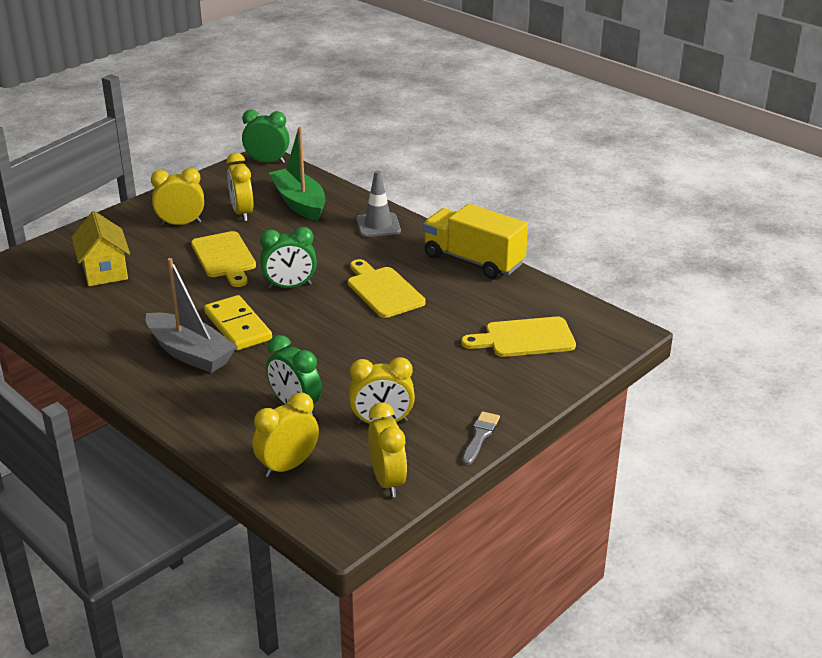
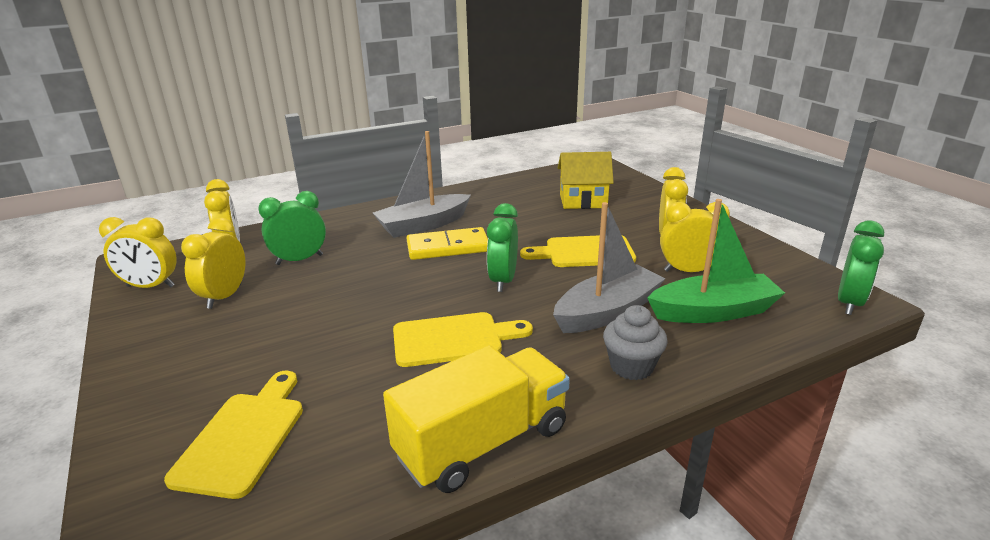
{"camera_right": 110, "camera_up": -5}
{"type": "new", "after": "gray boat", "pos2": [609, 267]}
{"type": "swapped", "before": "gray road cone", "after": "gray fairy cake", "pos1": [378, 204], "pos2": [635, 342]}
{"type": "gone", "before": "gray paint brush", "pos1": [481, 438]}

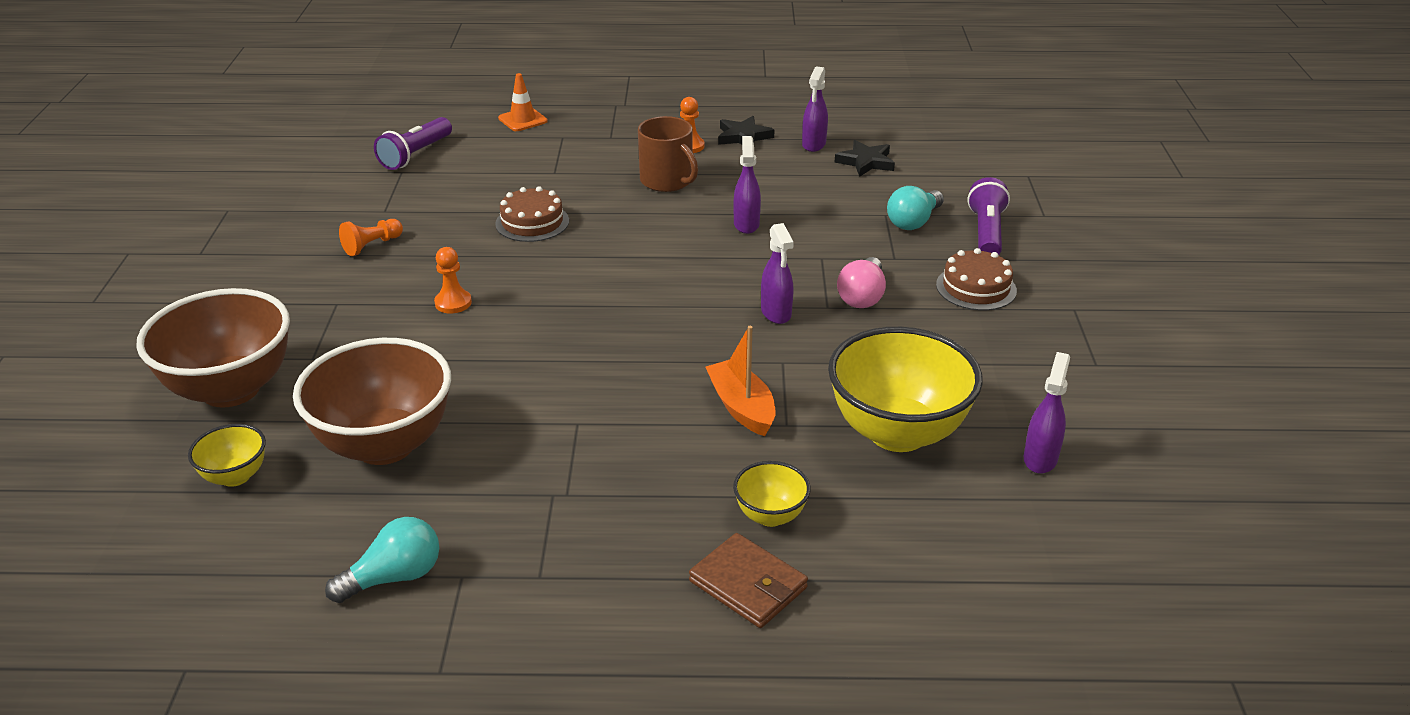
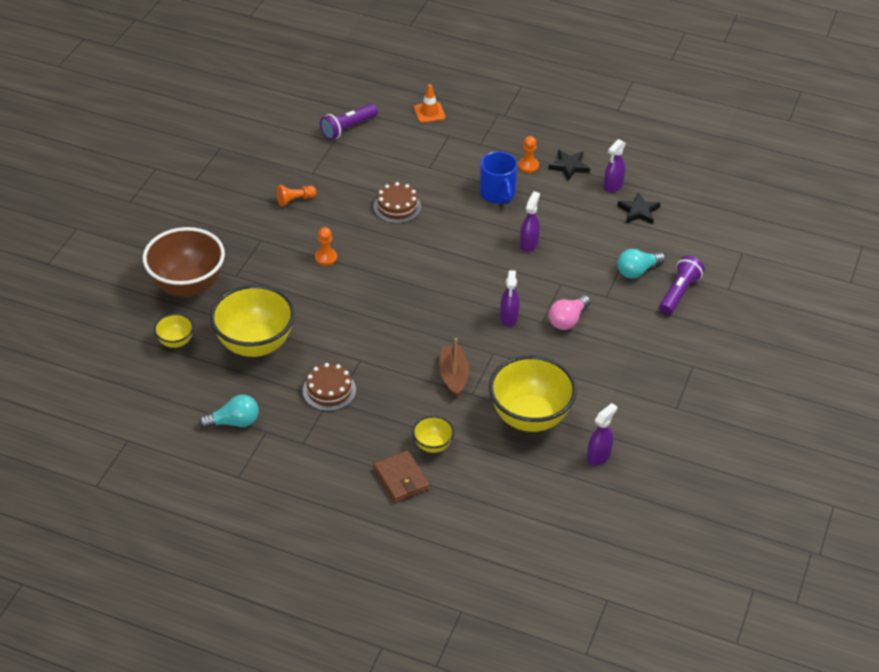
{"camera_right": 20, "camera_up": 10}
{"type": "repainted", "before": "russet serving bowl", "after": "bright yellow serving bowl", "pos1": [372, 401], "pos2": [252, 321]}
{"type": "shifted", "before": "russet layer cake", "pos1": [976, 279], "pos2": [329, 387]}
{"type": "repainted", "before": "orange-coloured boat", "after": "russet boat", "pos1": [741, 381], "pos2": [454, 368]}
{"type": "repainted", "before": "russet coffee mug", "after": "royal blue coffee mug", "pos1": [668, 154], "pos2": [499, 177]}

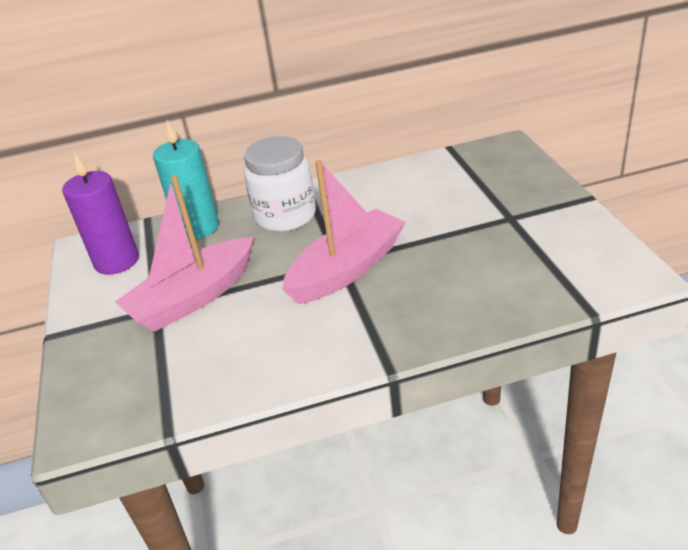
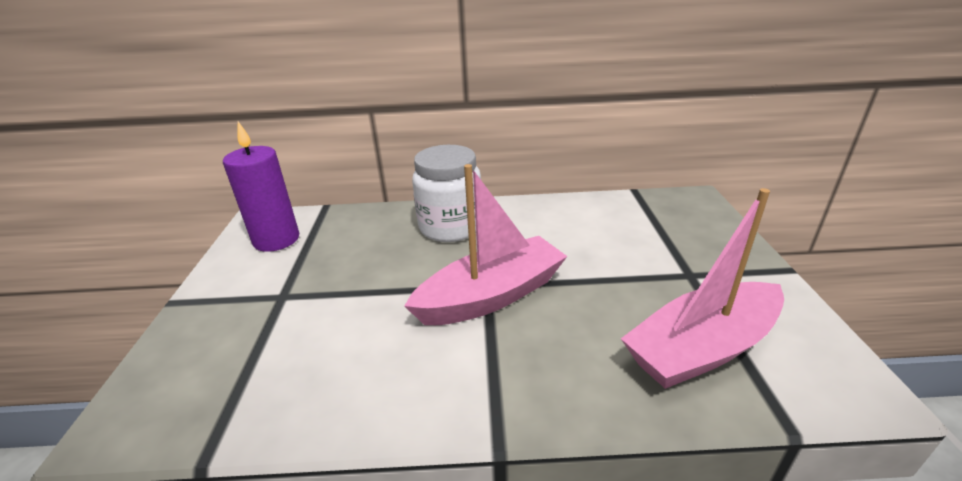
{"camera_right": 10, "camera_up": -5}
{"type": "shifted", "before": "rosy boat", "pos1": [184, 253], "pos2": [702, 288]}
{"type": "gone", "before": "aqua wax candle", "pos1": [186, 180]}

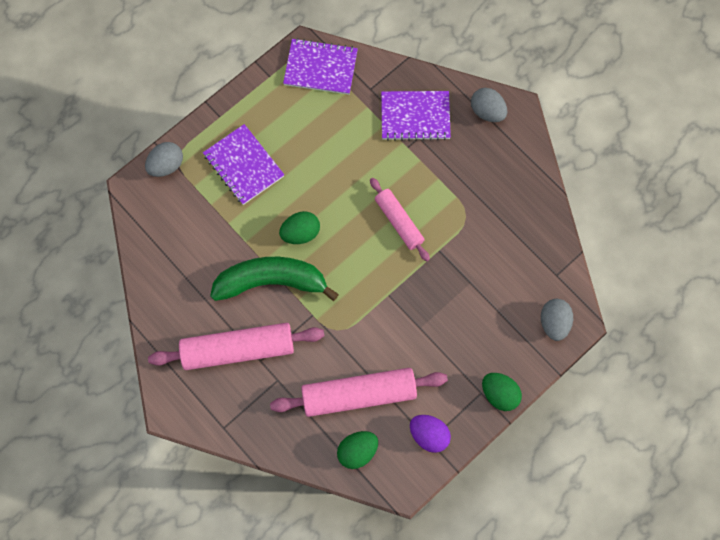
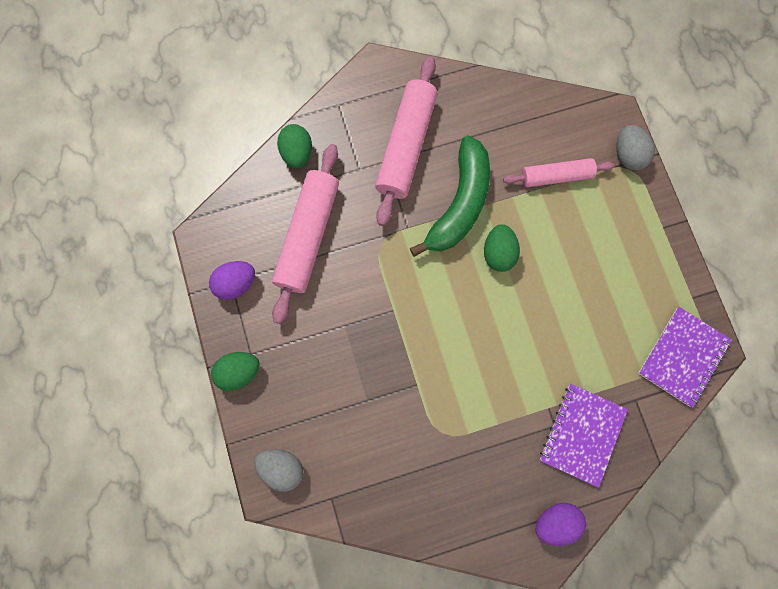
{"camera_right": 115, "camera_up": 5}
{"type": "shifted", "before": "leaf-green egg", "pos1": [357, 450], "pos2": [294, 146]}
{"type": "shifted", "before": "rosy dough roller", "pos1": [400, 219], "pos2": [559, 172]}
{"type": "repainted", "before": "gray egg", "after": "violet egg", "pos1": [489, 105], "pos2": [561, 524]}
{"type": "gone", "before": "violet notepad", "pos1": [243, 164]}

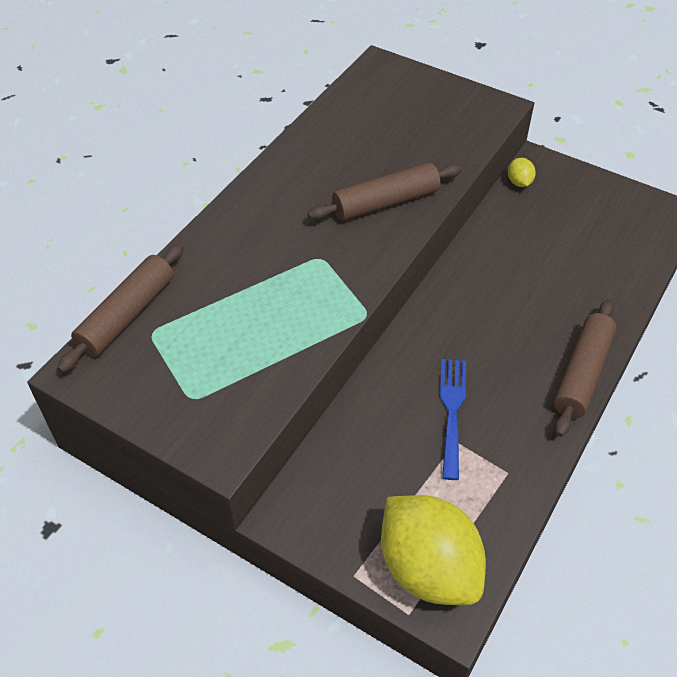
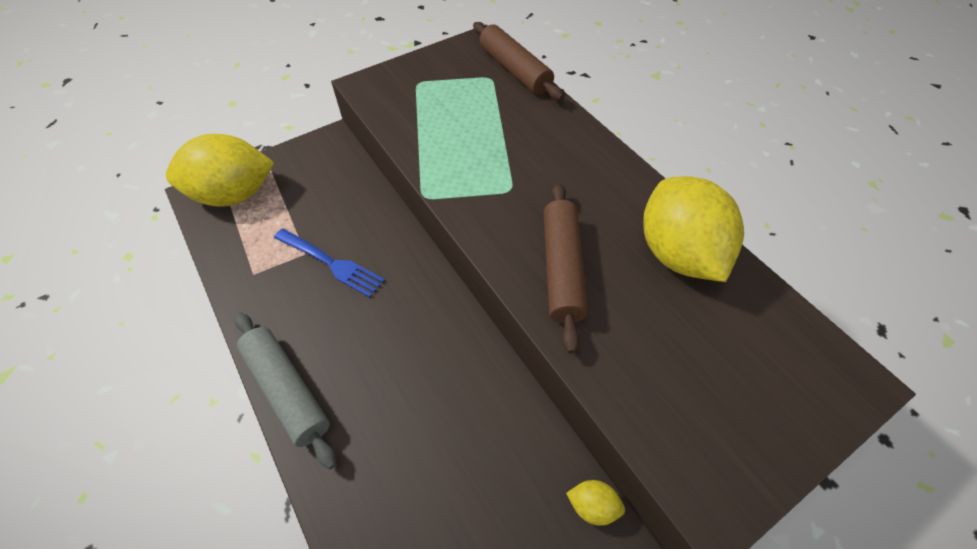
{"camera_right": 115, "camera_up": 5}
{"type": "repainted", "before": "russet dough roller", "after": "gray dough roller", "pos1": [584, 368], "pos2": [285, 390]}
{"type": "new", "after": "bright yellow lemon", "pos2": [693, 229]}

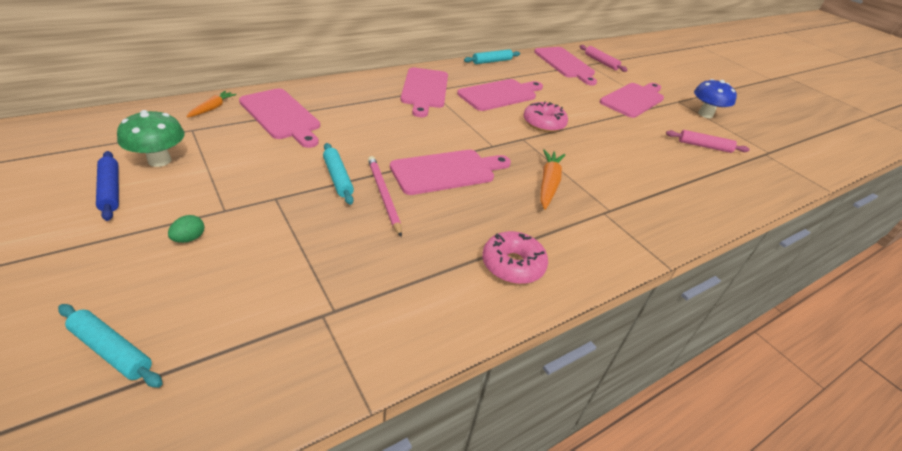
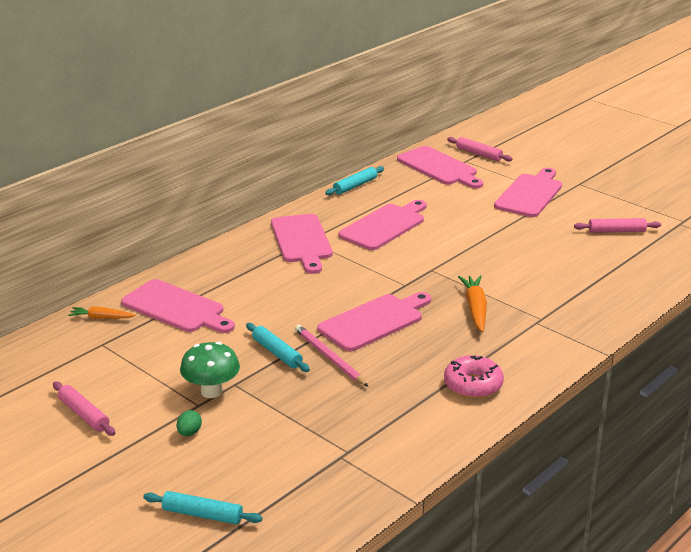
{"camera_right": -10, "camera_up": -10}
{"type": "repainted", "before": "royal blue dough roller", "after": "rosy dough roller", "pos1": [107, 186], "pos2": [84, 408]}
{"type": "rotated", "before": "orange-coloured toy carrot", "pos1": [211, 104], "pos2": [102, 312], "turn": -90}
{"type": "shifted", "before": "leaf-green fungus", "pos1": [151, 138], "pos2": [210, 370]}
{"type": "gone", "before": "rosy glazed donut", "pos1": [545, 117]}
{"type": "gone", "before": "royal blue fungus", "pos1": [715, 98]}

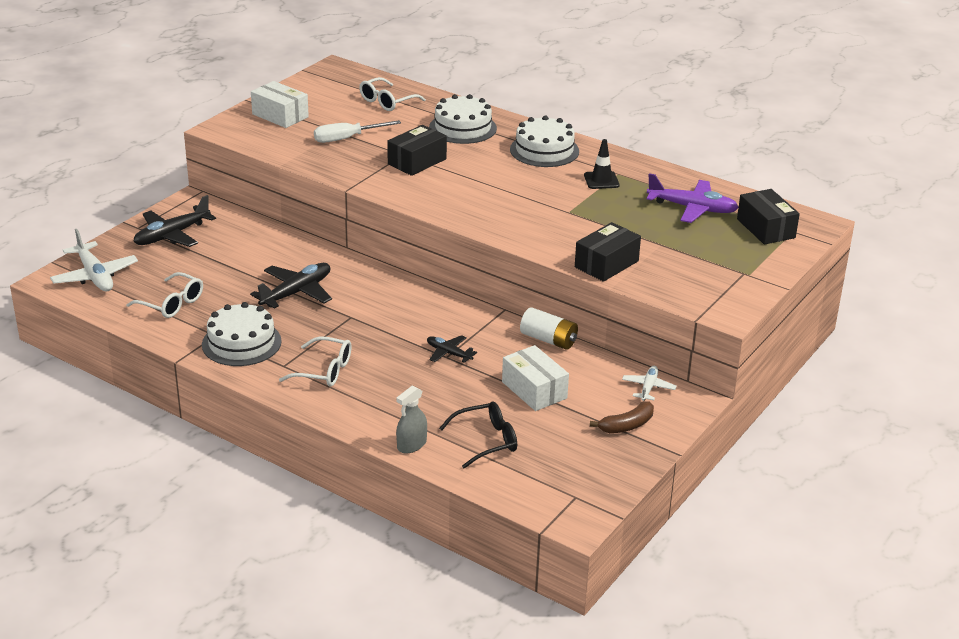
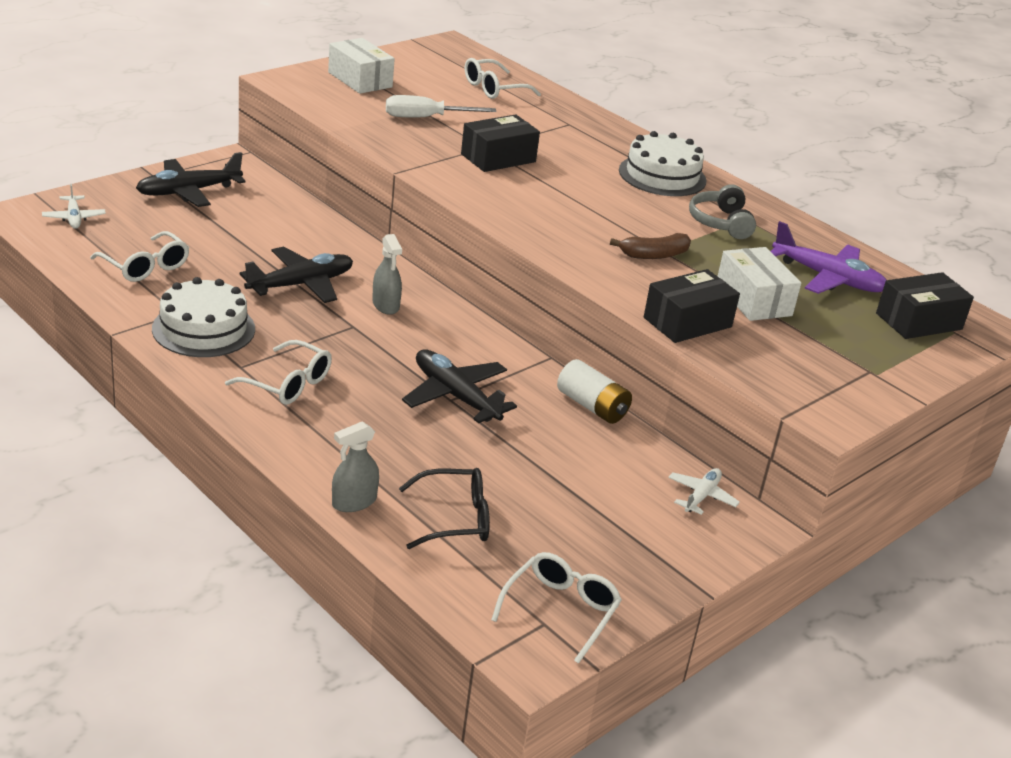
{"camera_right": 10, "camera_up": 0}
{"type": "scaled", "before": "pure white aeroplane", "pos1": [94, 260], "pos2": [74, 206], "scale": 0.57}
{"type": "new", "after": "gray spray cleaner", "pos2": [387, 274]}
{"type": "scaled", "before": "jet-black aeroplane", "pos1": [452, 349], "pos2": [459, 386], "scale": 1.76}
{"type": "new", "after": "pure white glasses", "pos2": [556, 608]}
{"type": "shifted", "before": "russet banana fruit", "pos1": [622, 417], "pos2": [650, 246]}
{"type": "swapped", "before": "jet-black road cone", "after": "gray headphones", "pos1": [602, 164], "pos2": [722, 211]}
{"type": "shifted", "before": "pure white package", "pos1": [535, 378], "pos2": [759, 284]}
{"type": "rotated", "before": "jet-black package", "pos1": [768, 217], "pos2": [925, 305], "turn": 75}
{"type": "gone", "before": "pure white layer cake", "pos1": [463, 119]}

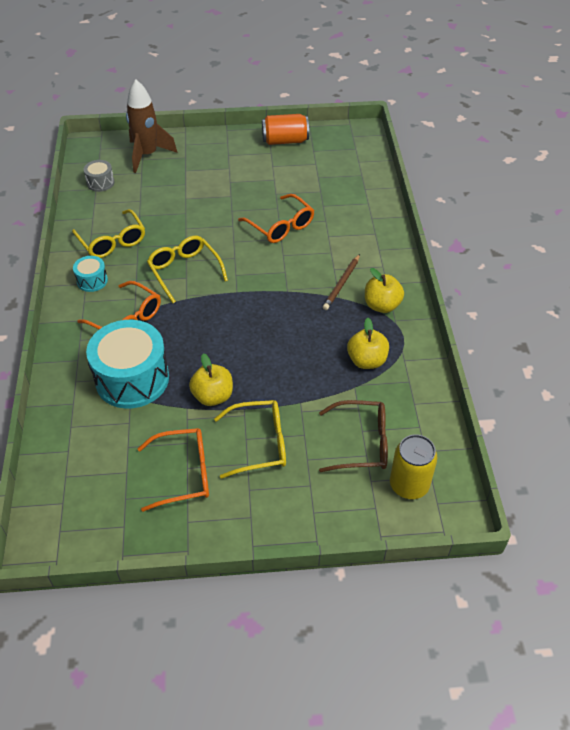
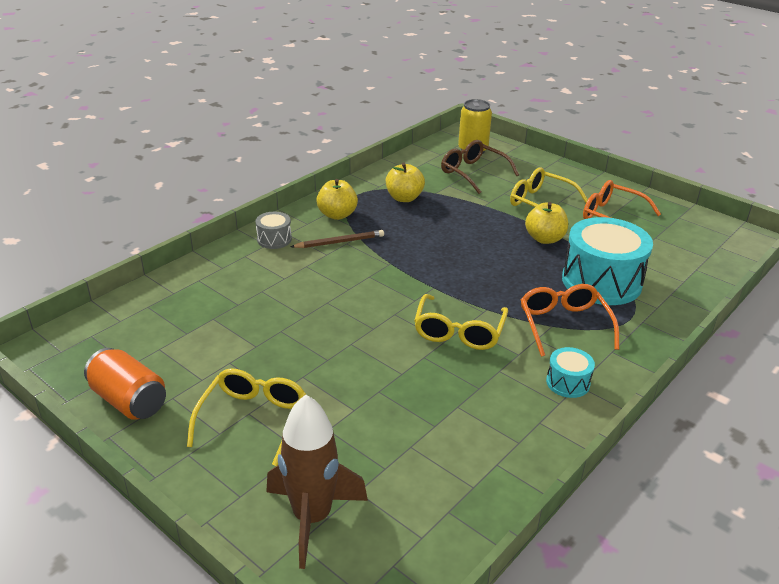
{"camera_right": -135, "camera_up": -15}
{"type": "shifted", "before": "bright yellow glasses", "pos1": [108, 233], "pos2": [246, 417]}
{"type": "shifted", "before": "gray snare drum", "pos1": [99, 176], "pos2": [273, 230]}
{"type": "gone", "before": "orange-coloured glasses", "pos1": [276, 218]}

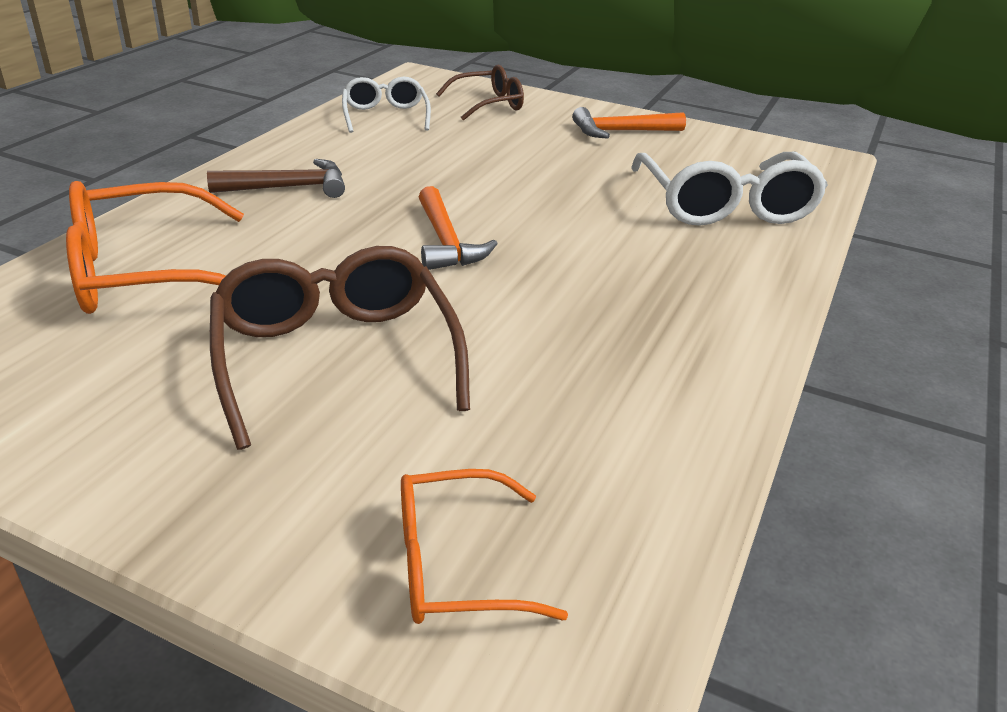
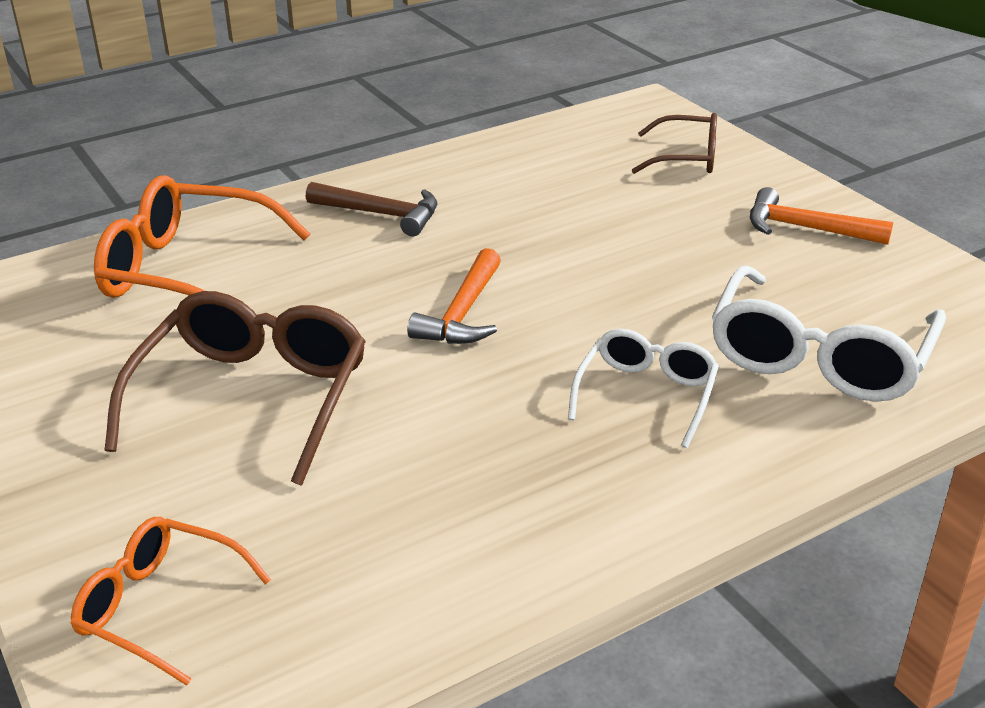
{"camera_right": 35, "camera_up": 0}
{"type": "shifted", "before": "pure white glasses", "pos1": [386, 104], "pos2": [643, 388]}

